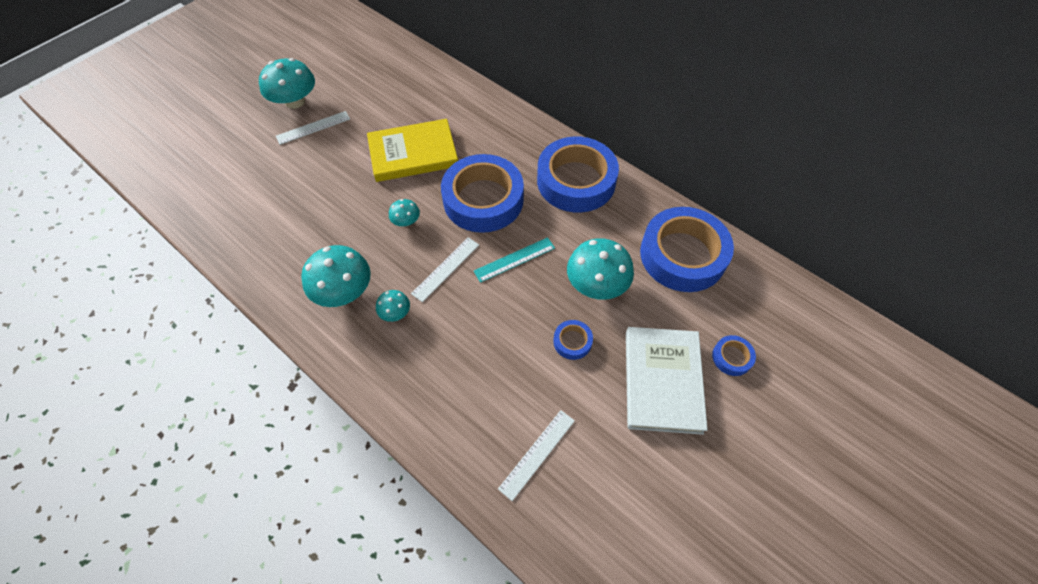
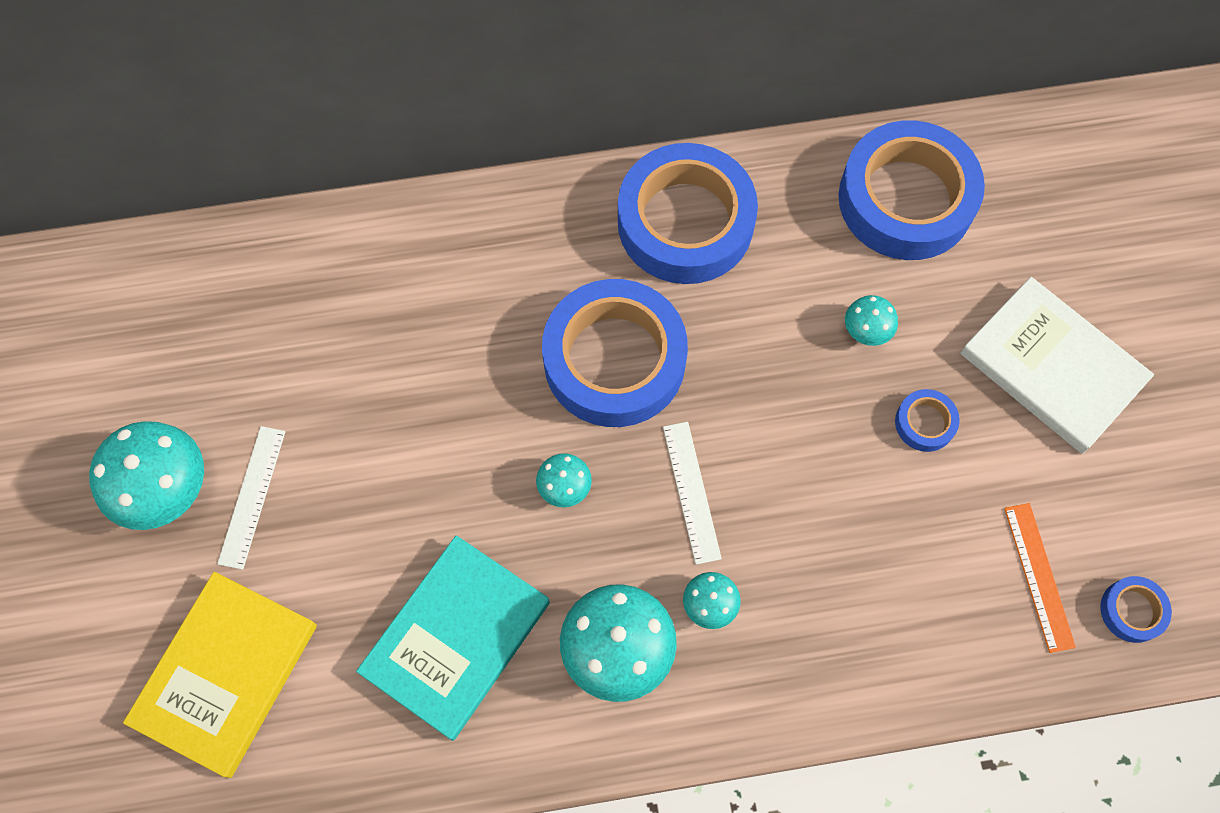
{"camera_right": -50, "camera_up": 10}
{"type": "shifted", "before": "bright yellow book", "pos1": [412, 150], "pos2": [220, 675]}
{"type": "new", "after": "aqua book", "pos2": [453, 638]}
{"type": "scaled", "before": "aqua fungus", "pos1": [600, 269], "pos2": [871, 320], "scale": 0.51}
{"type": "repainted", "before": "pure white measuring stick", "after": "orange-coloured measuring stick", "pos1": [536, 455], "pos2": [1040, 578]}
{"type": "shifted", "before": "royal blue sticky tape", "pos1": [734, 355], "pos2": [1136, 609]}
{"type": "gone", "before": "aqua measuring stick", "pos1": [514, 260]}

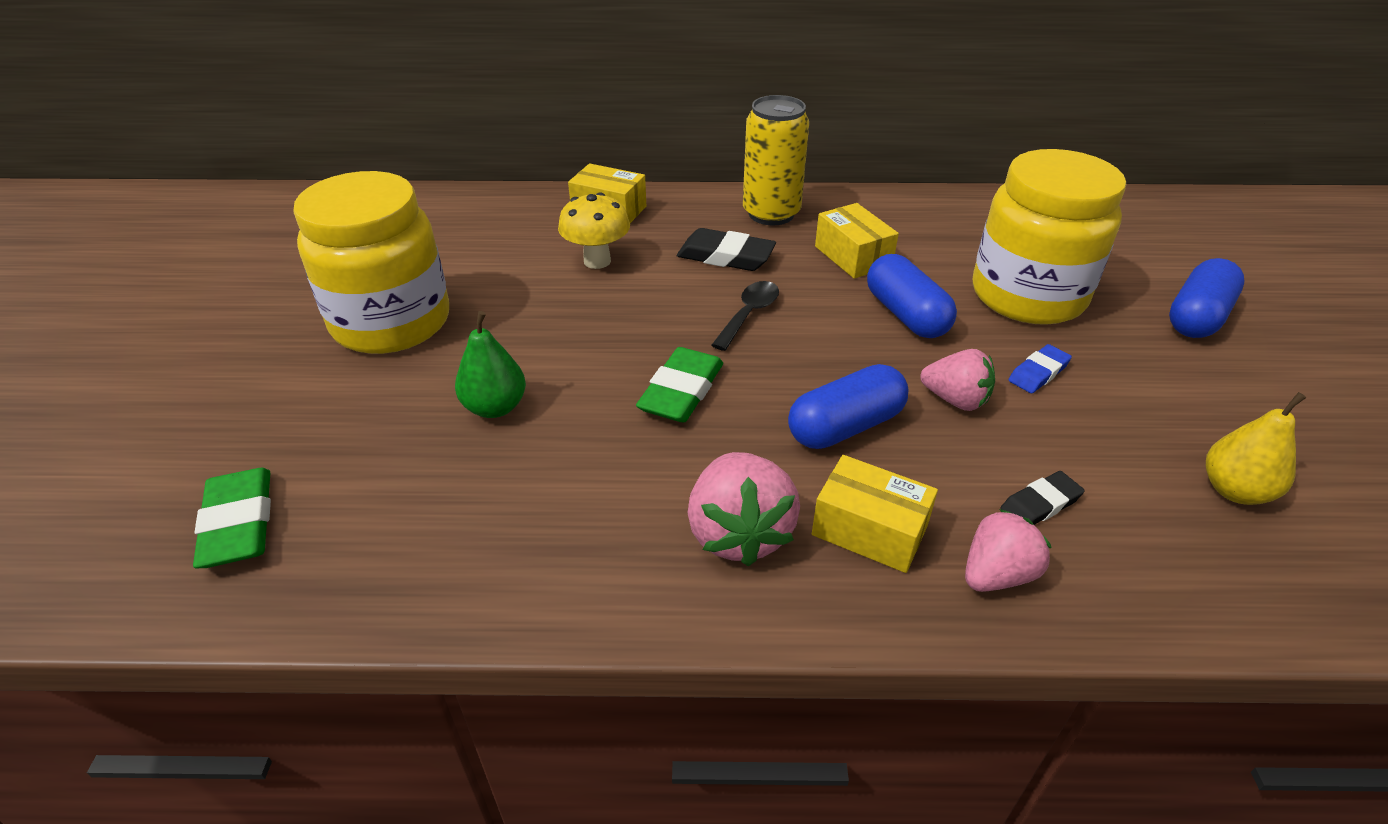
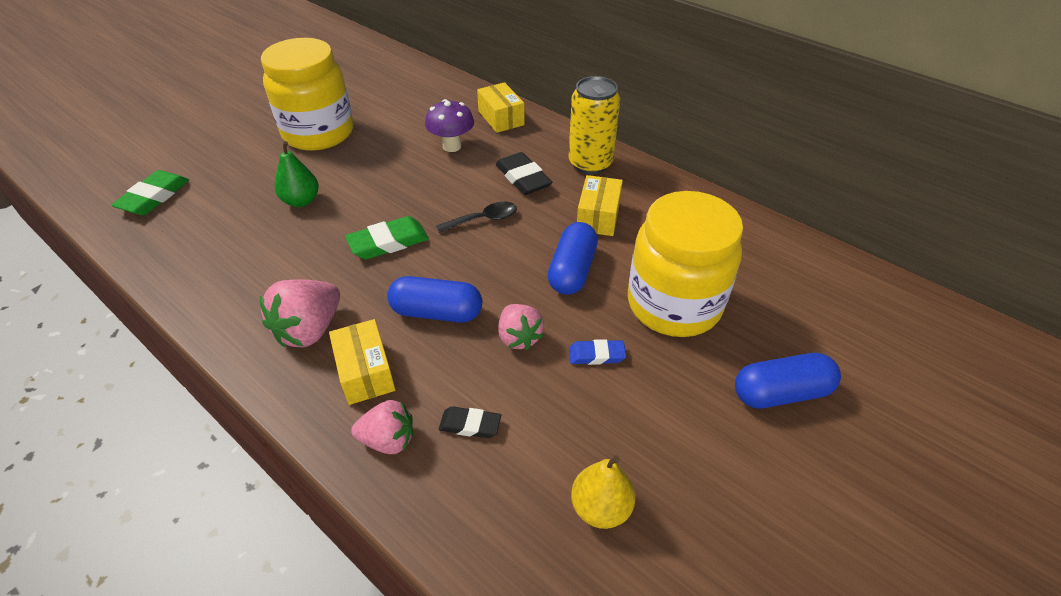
{"camera_right": 40, "camera_up": 5}
{"type": "repainted", "before": "bright yellow fungus", "after": "violet fungus", "pos1": [594, 230], "pos2": [449, 125]}

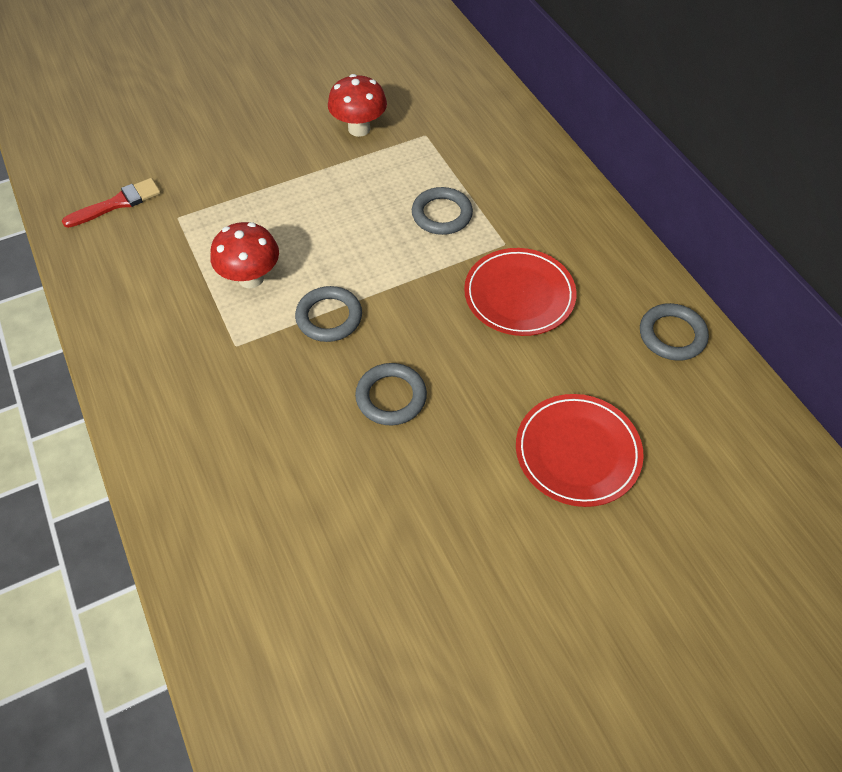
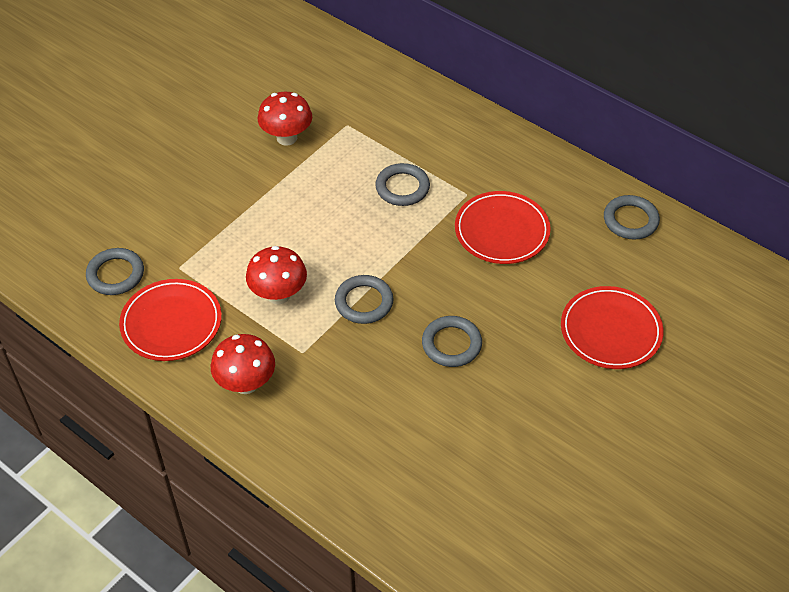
{"camera_right": -25, "camera_up": -5}
{"type": "swapped", "before": "red paint brush", "after": "gray ring", "pos1": [111, 203], "pos2": [115, 271]}
{"type": "new", "after": "red plate", "pos2": [170, 320]}
{"type": "new", "after": "red fungus", "pos2": [243, 364]}

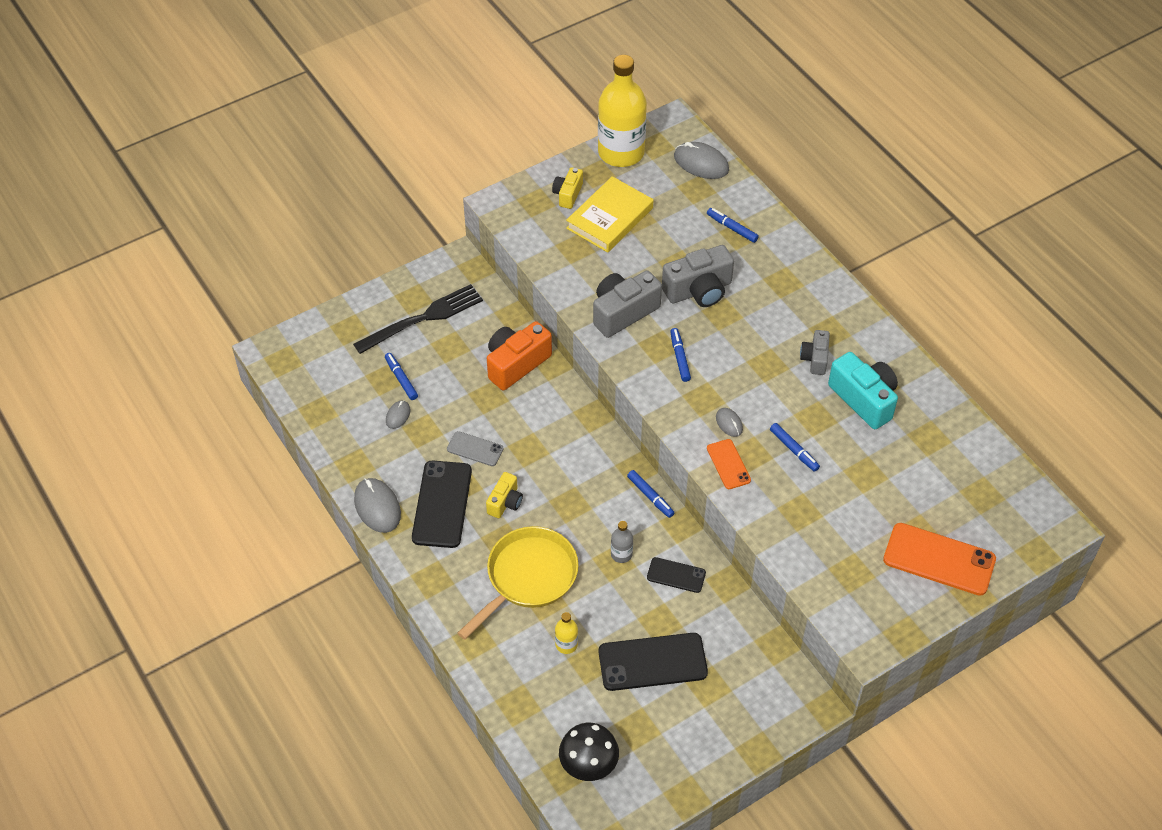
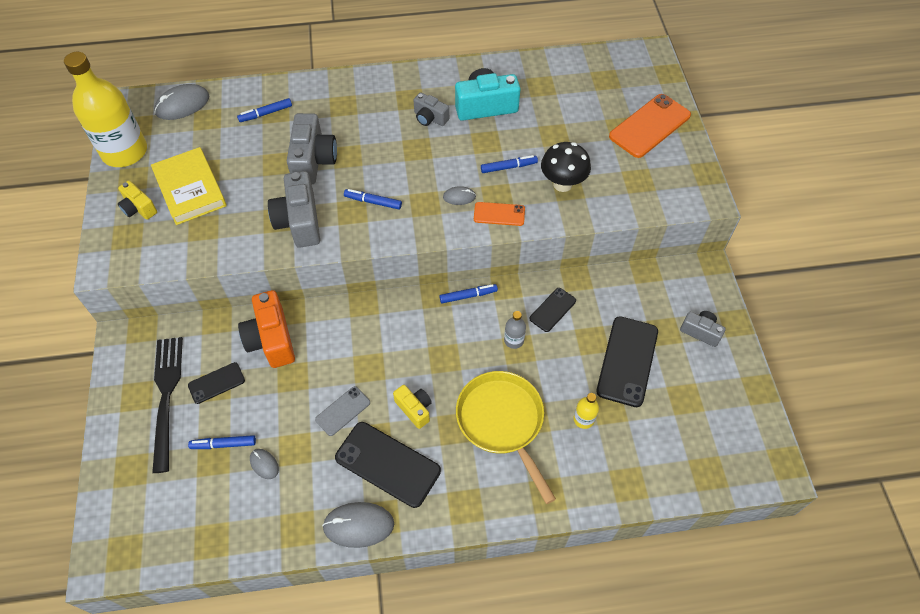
{"camera_right": -65, "camera_up": 5}
{"type": "new", "after": "jet-black smartphone", "pos2": [216, 383]}
{"type": "shifted", "before": "jet-black fungus", "pos1": [589, 752], "pos2": [566, 167]}
{"type": "new", "after": "gray compact camera", "pos2": [703, 329]}

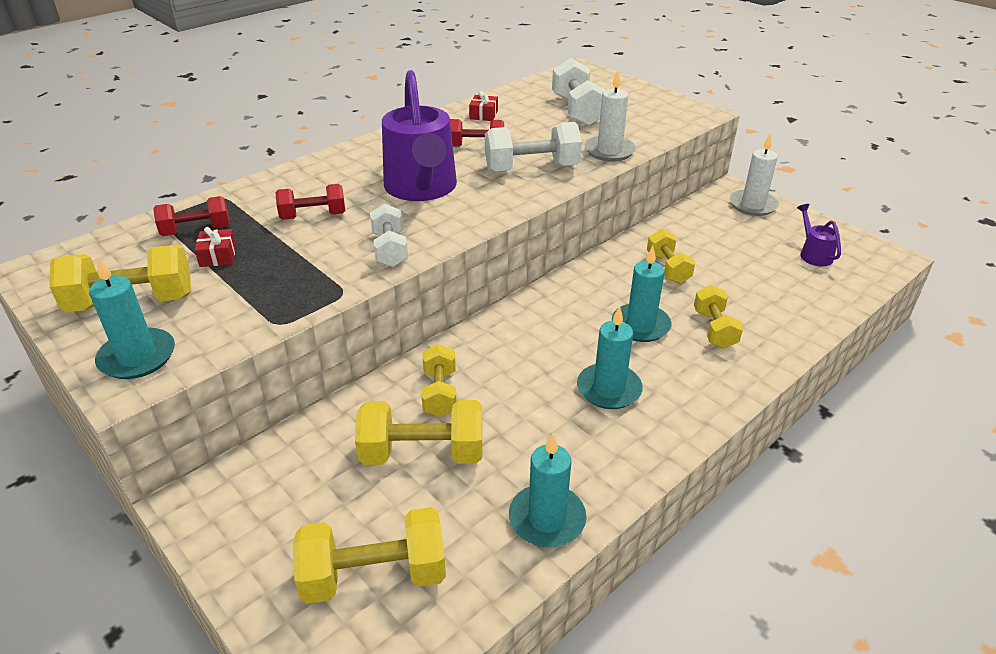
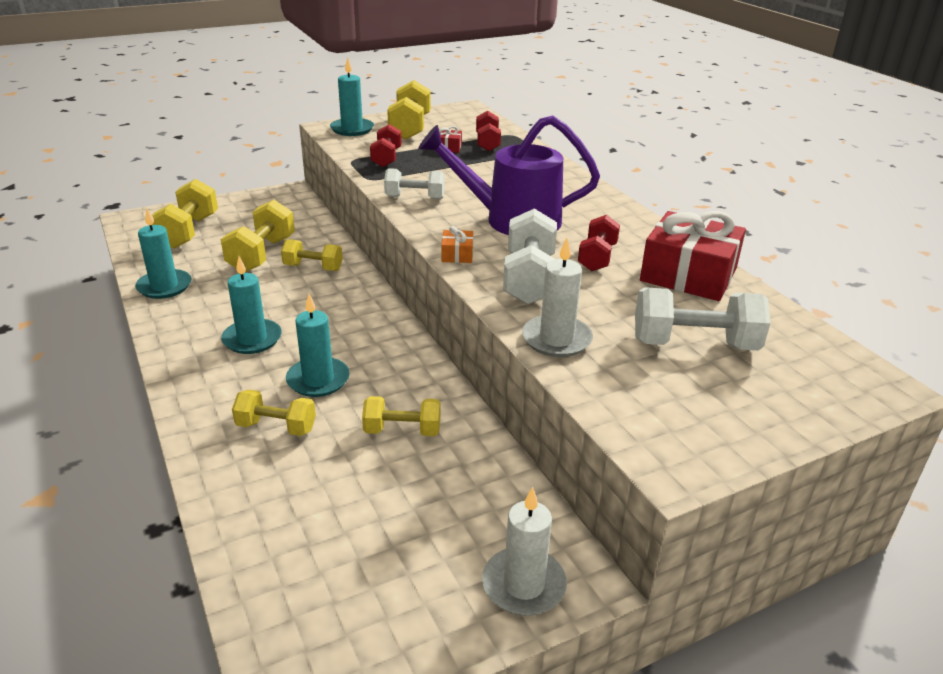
{"camera_right": 105, "camera_up": -5}
{"type": "shifted", "before": "red dumbbell", "pos1": [310, 202], "pos2": [386, 145]}
{"type": "new", "after": "orange-coloured wrapped gift", "pos2": [457, 244]}
{"type": "scaled", "before": "red wrapped gift", "pos1": [483, 106], "pos2": [693, 256], "scale": 2.36}
{"type": "gone", "before": "violet watering can", "pos1": [819, 235]}

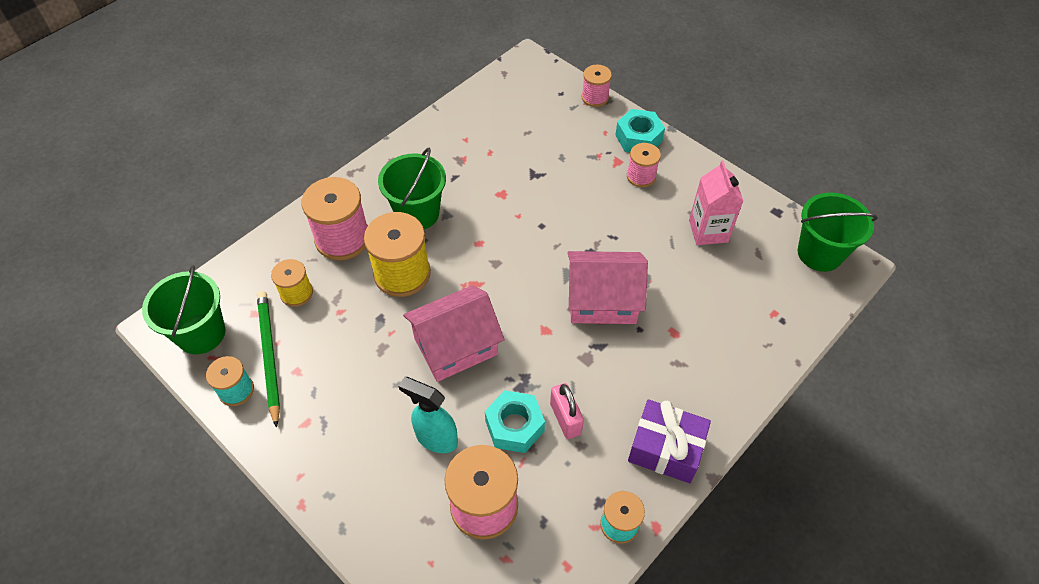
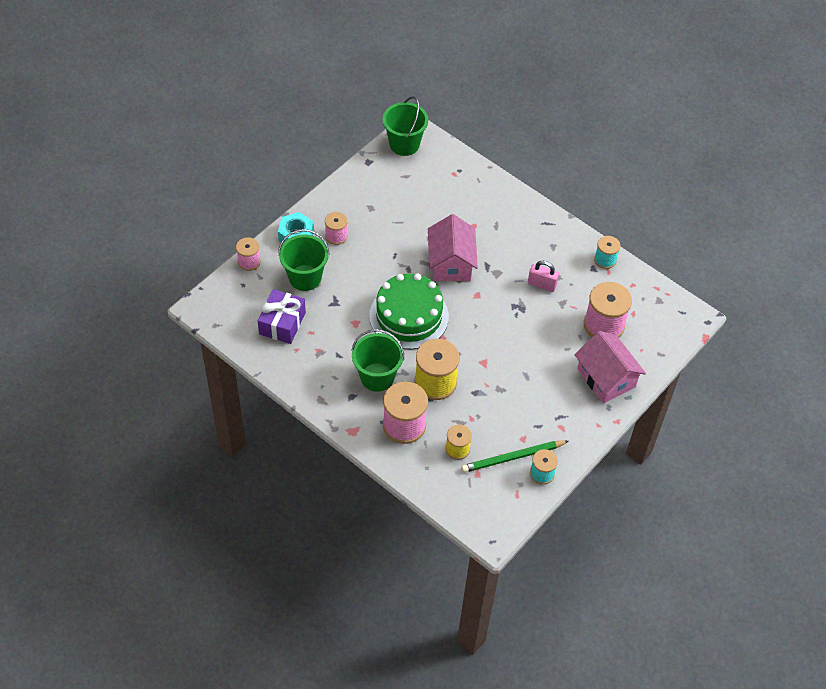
{"camera_right": -95, "camera_up": 0}
{"type": "shifted", "before": "violet wrapped gift", "pos1": [669, 441], "pos2": [282, 316]}
{"type": "shifted", "before": "leaf-green bucket", "pos1": [183, 309], "pos2": [304, 260]}
{"type": "new", "after": "leaf-green layer cake", "pos2": [409, 311]}
{"type": "rotated", "before": "rosy small lock", "pos1": [567, 411], "pos2": [543, 276], "turn": 45}
{"type": "shifted", "before": "rosy cottage", "pos1": [454, 333], "pos2": [610, 367]}
{"type": "gone", "before": "aqua spray cleaner", "pos1": [428, 415]}
{"type": "gone", "before": "aqua hexagon nut", "pos1": [515, 421]}
{"type": "gone", "before": "rosy milk carton", "pos1": [716, 203]}

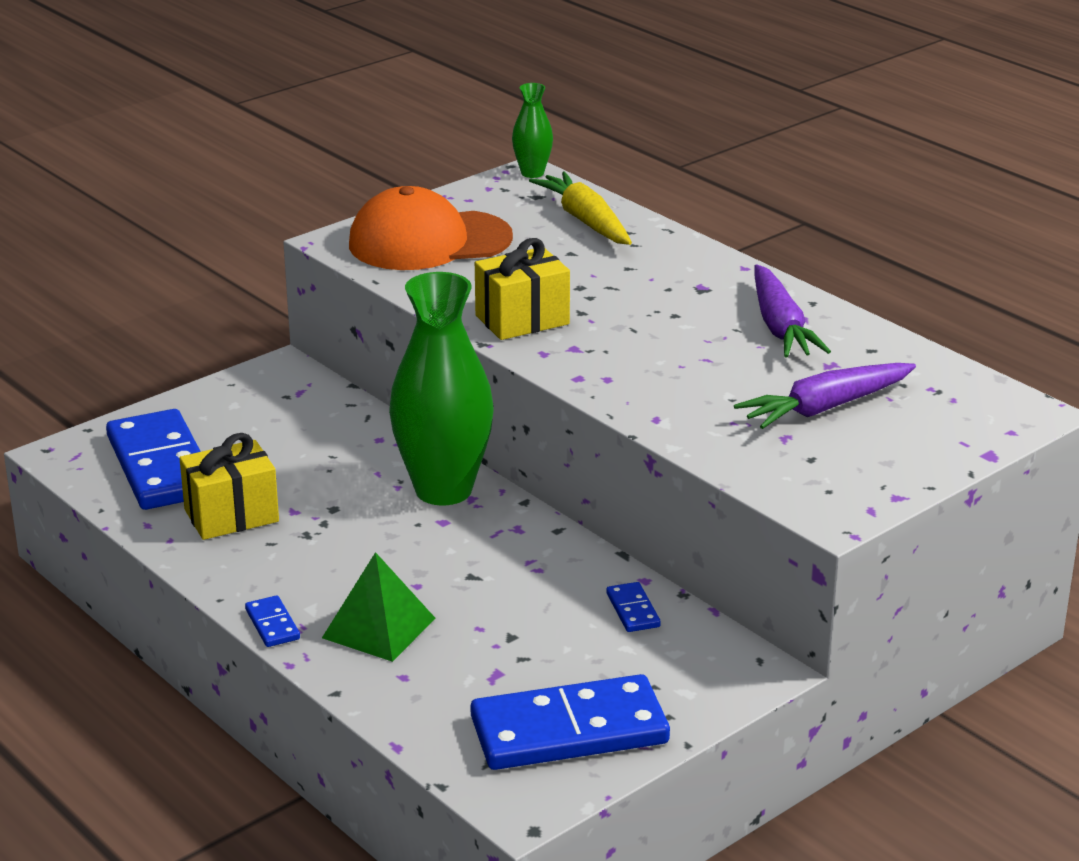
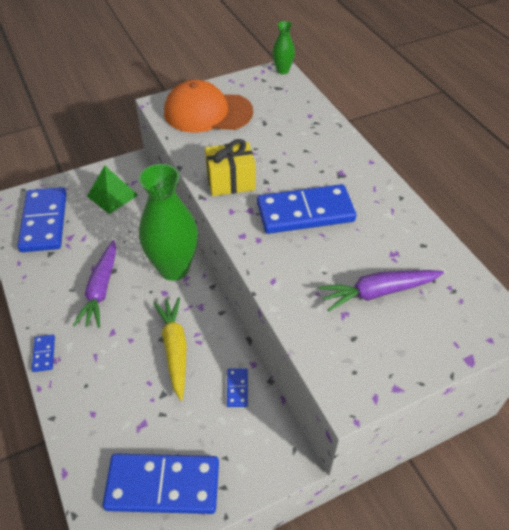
{"camera_right": 15, "camera_up": 20}
{"type": "shifted", "before": "violet toy carrot", "pos1": [792, 311], "pos2": [94, 284]}
{"type": "shifted", "before": "leaf-green solid pyramid", "pos1": [379, 607], "pos2": [112, 190]}
{"type": "shifted", "before": "bright yellow toy carrot", "pos1": [580, 208], "pos2": [170, 349]}
{"type": "new", "after": "royal blue domino", "pos2": [306, 209]}
{"type": "gone", "before": "bright yellow wrapped gift", "pos1": [229, 486]}

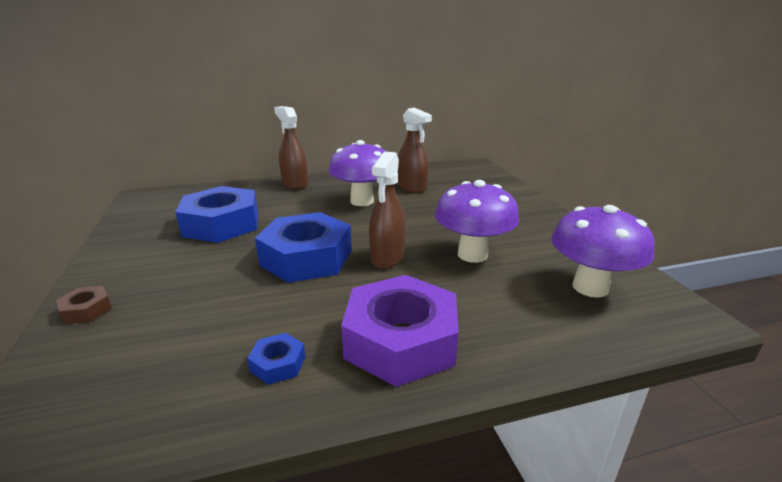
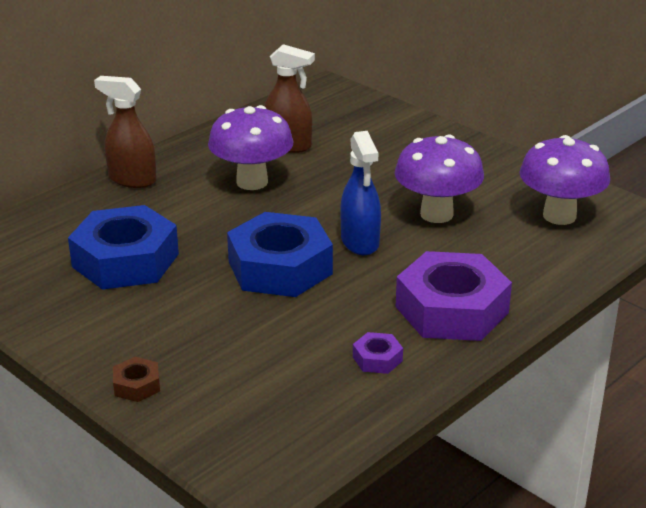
{"camera_right": -30, "camera_up": 5}
{"type": "repainted", "before": "russet spray cleaner", "after": "royal blue spray cleaner", "pos1": [387, 210], "pos2": [361, 193]}
{"type": "repainted", "before": "royal blue hexagon nut", "after": "violet hexagon nut", "pos1": [276, 359], "pos2": [378, 353]}

